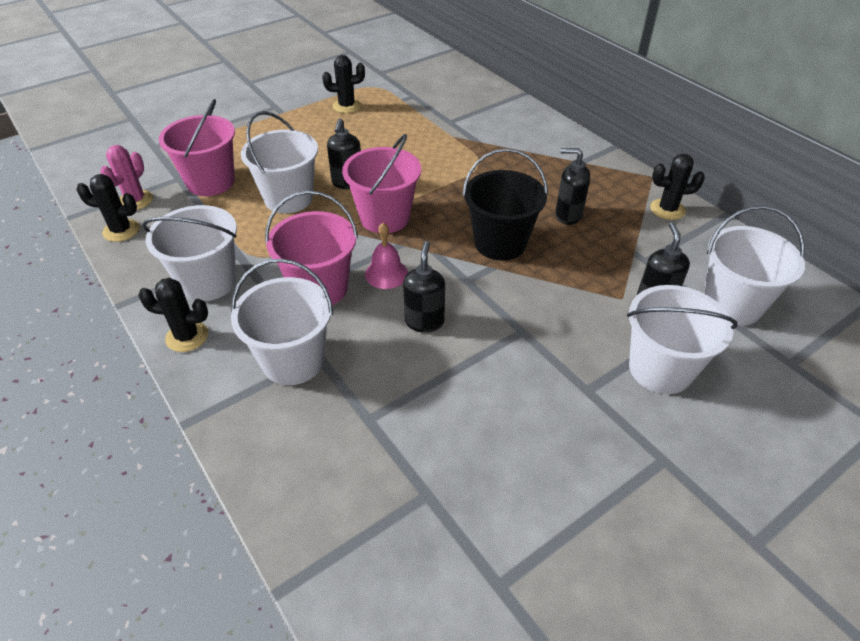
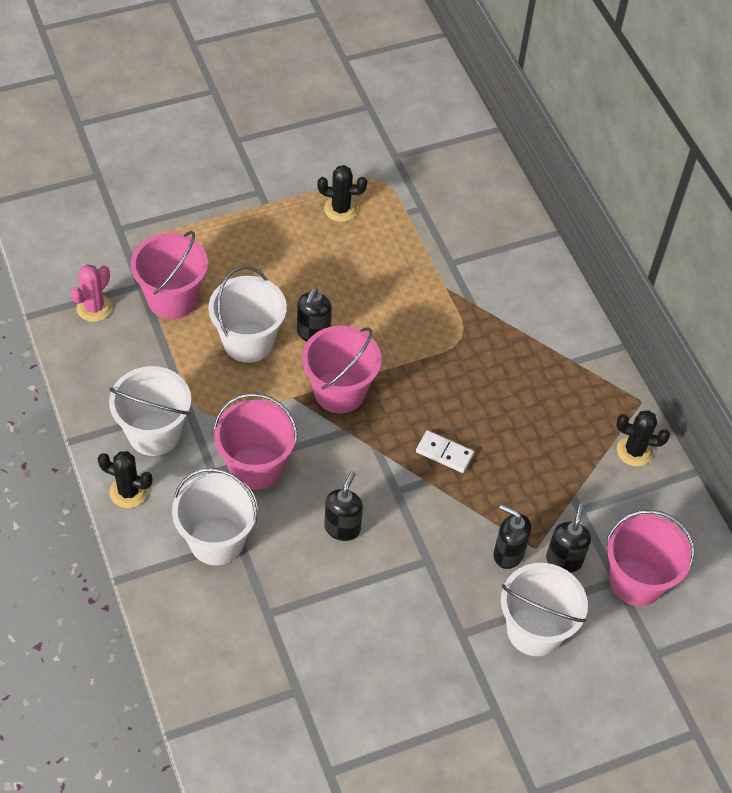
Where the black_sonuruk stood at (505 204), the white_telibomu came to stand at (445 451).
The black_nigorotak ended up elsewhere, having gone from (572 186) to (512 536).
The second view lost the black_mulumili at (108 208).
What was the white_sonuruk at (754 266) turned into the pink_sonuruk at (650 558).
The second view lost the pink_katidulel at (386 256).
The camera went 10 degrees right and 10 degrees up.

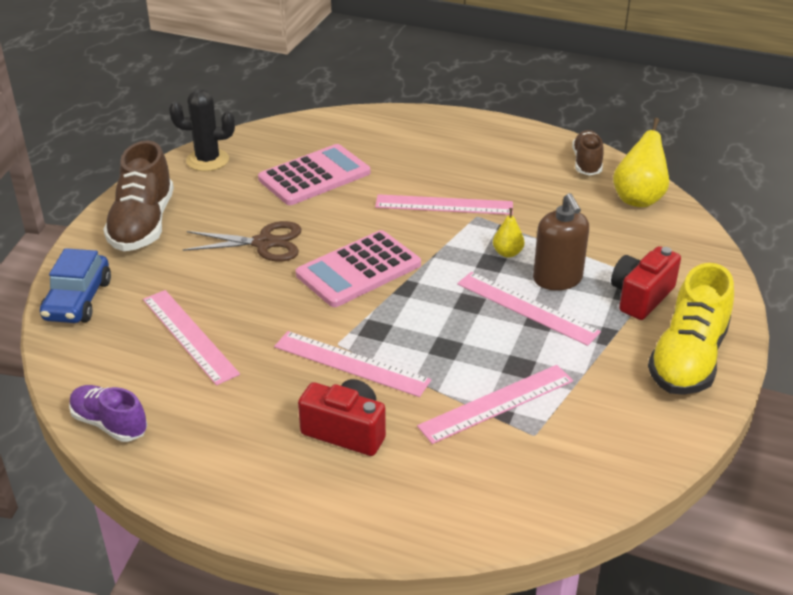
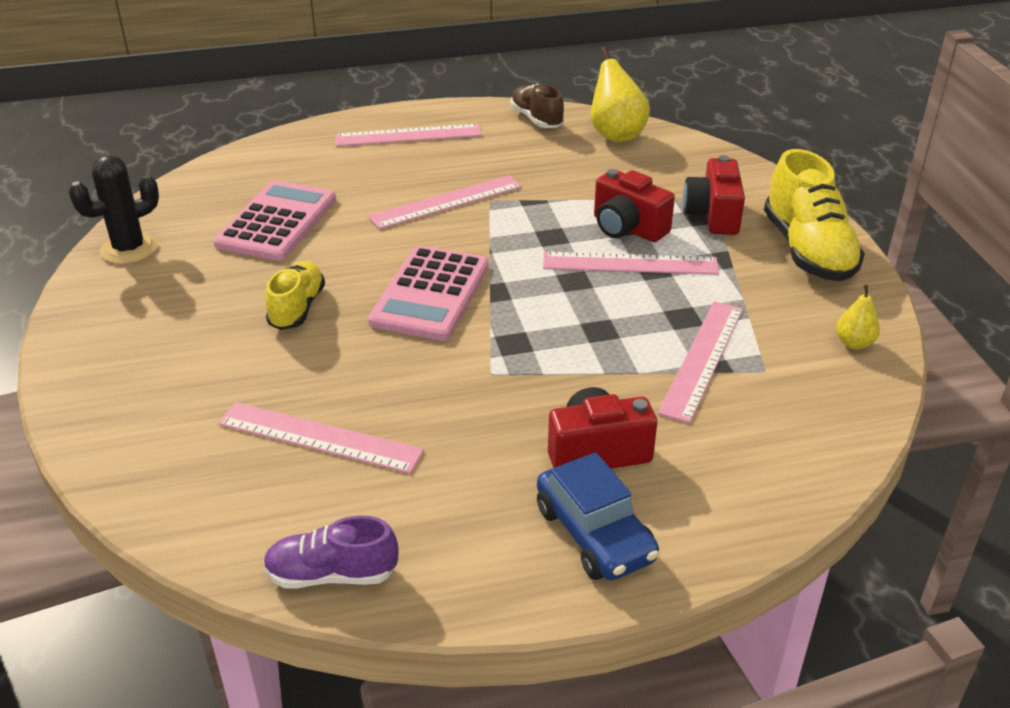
The second view lost the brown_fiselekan at (138 195).
Where the brown_nigorotak stood at (561 241), the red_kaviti came to stand at (634 205).
The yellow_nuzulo ended up elsewhere, having gone from (509 233) to (858 316).
Where the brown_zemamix stood at (242 241), the yellow_fiselekan came to stand at (295 295).
The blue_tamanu ended up elsewhere, having gone from (75 285) to (598 516).
The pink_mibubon ended up elsewhere, having gone from (352 364) to (408 135).
The camera went 35 degrees left and 0 degrees up.

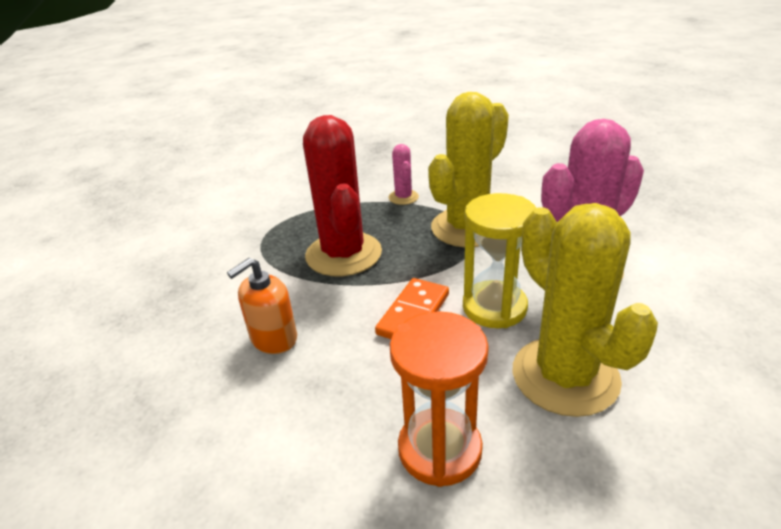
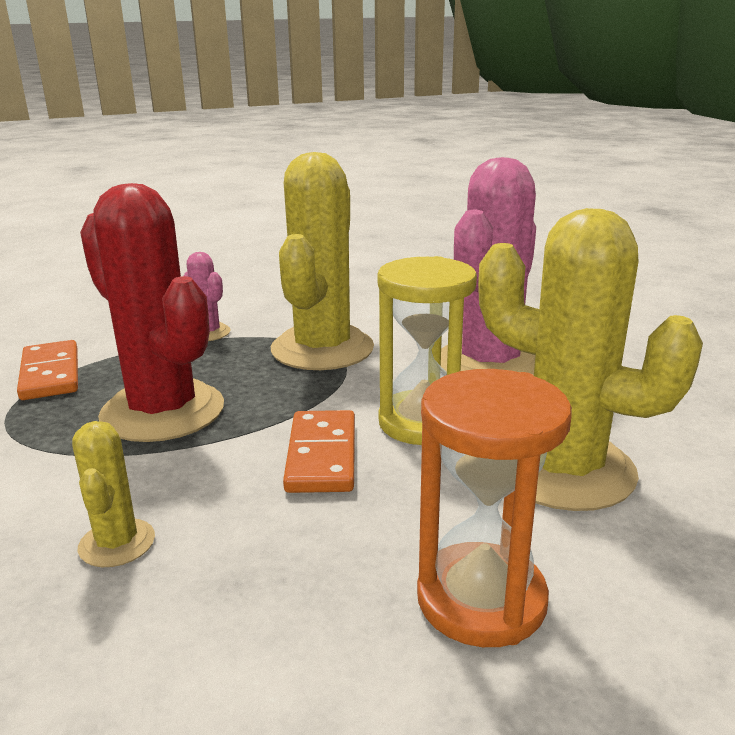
Where the orange_nigorotak stood at (262 306), the yellow_mulumili came to stand at (113 494).
The second view gained the orange_telibomu at (47 370).
The camera went 30 degrees left and 10 degrees down.

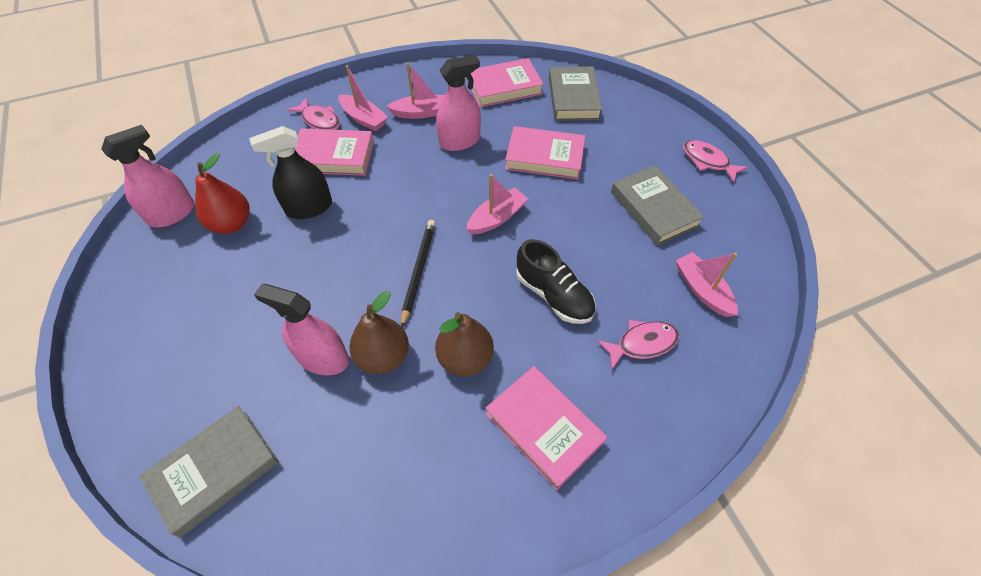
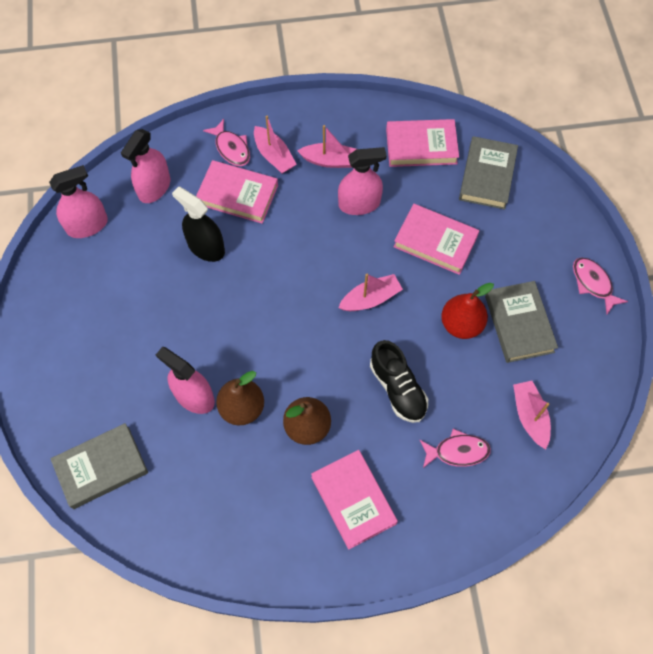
The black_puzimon at (290 172) ended up facing another way, 45 degrees clockwise from before.
The red_nuzulo ended up elsewhere, having gone from (222 193) to (467 311).
The second view lost the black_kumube at (418 273).
The second view gained the pink_puzimon at (145 166).
The camera went 15 degrees right and 10 degrees up.

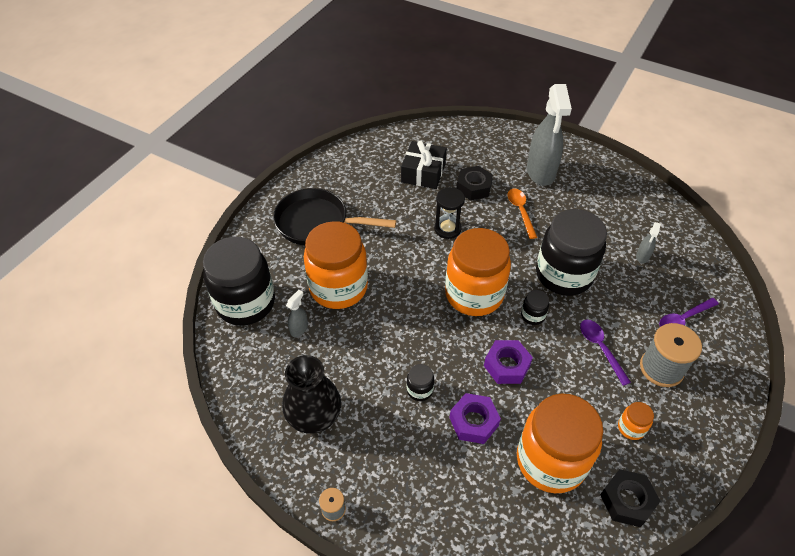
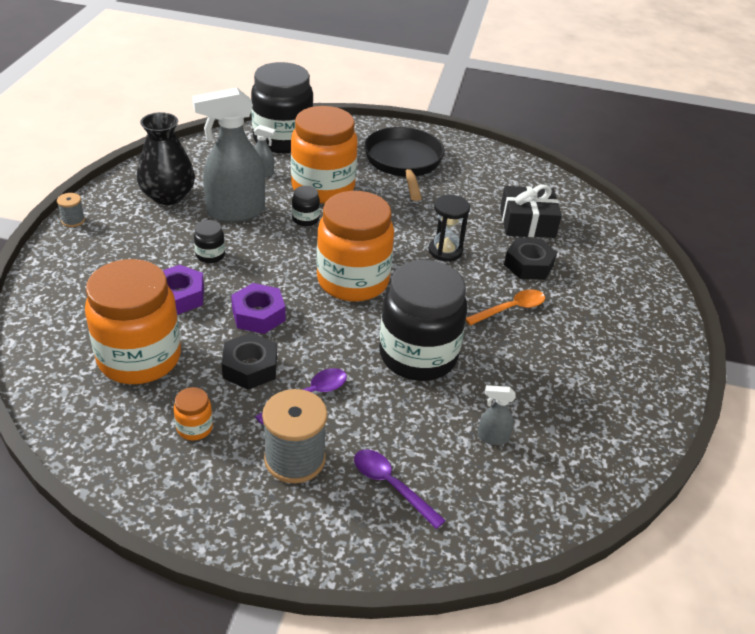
The grey_puzimon ended up elsewhere, having gone from (549 135) to (228 155).
The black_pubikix ended up elsewhere, having gone from (535 307) to (306 206).
The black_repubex ended up elsewhere, having gone from (630 498) to (249 361).
The camera went 70 degrees right and 10 degrees down.

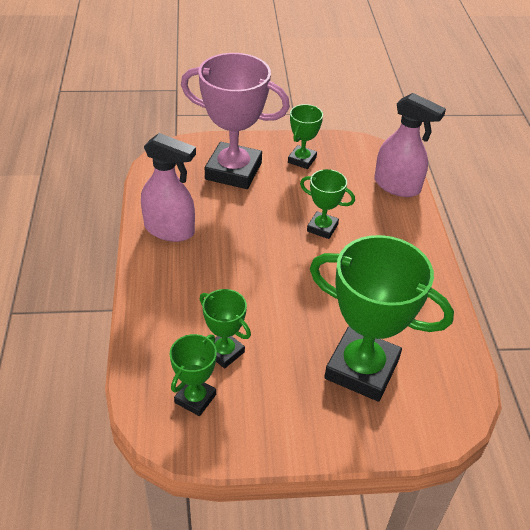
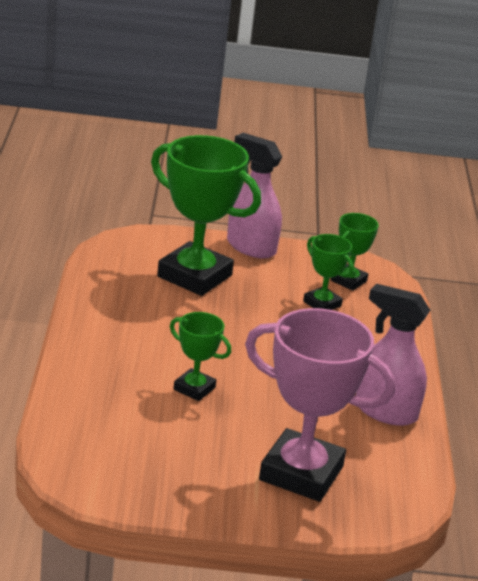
The pink_puzimon ended up elsewhere, having gone from (410 145) to (254 196).
The second view lost the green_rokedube at (305 136).
The camera went 175 degrees left and 15 degrees down.

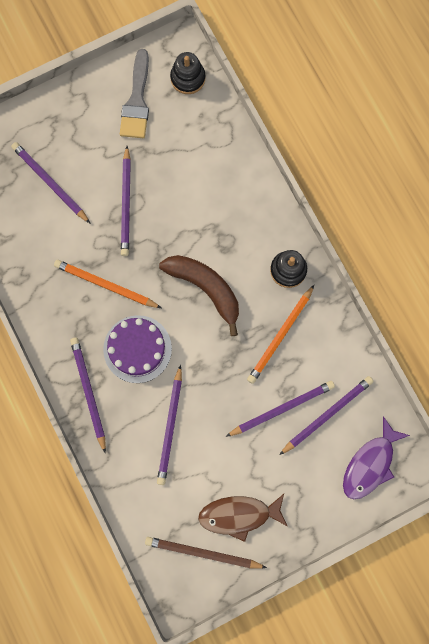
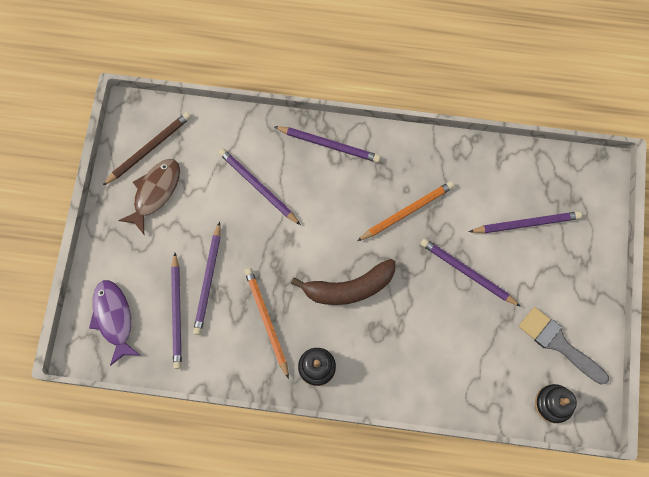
The second view lost the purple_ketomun at (137 349).
The camera went 125 degrees right and 5 degrees down.

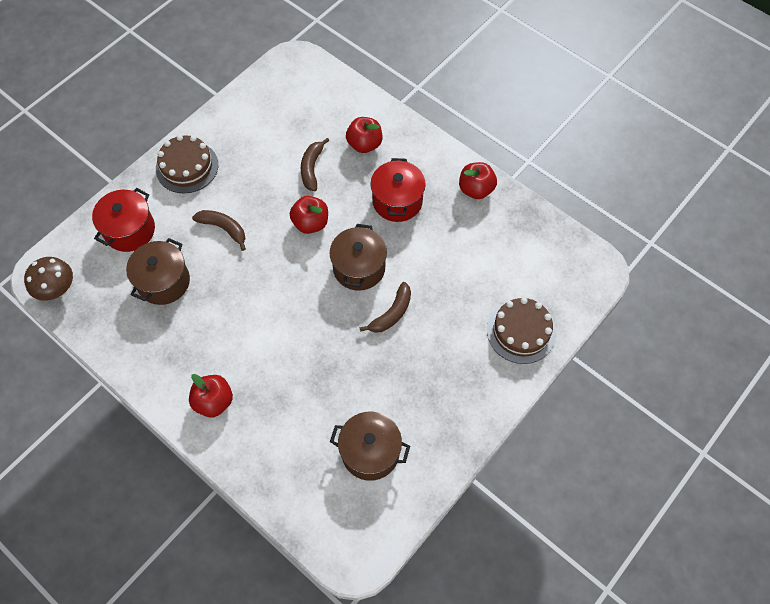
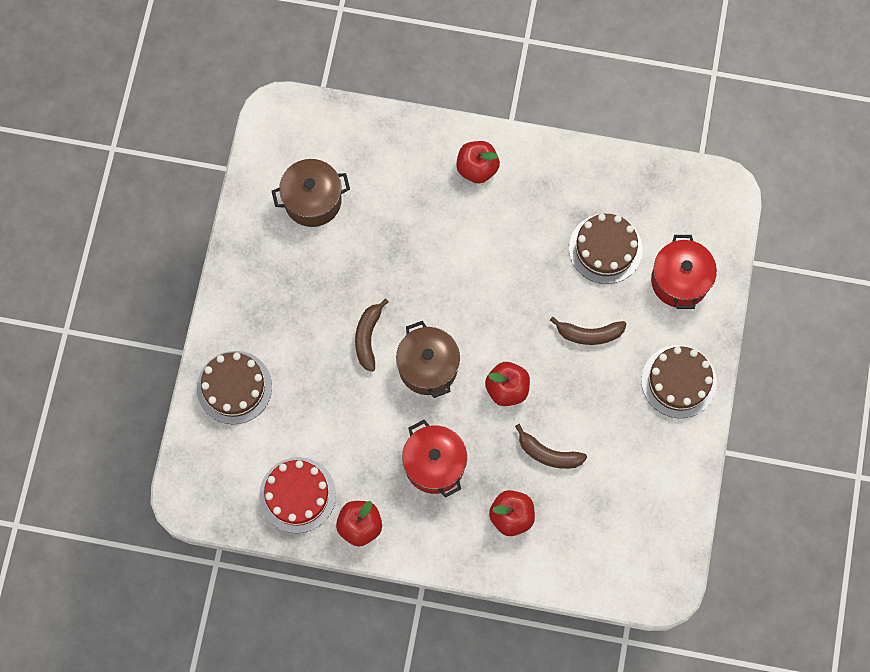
The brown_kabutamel at (315 164) ended up facing another way, 135 degrees clockwise from before.
Where the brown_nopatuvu stood at (158 271), the brown_ketomun came to stand at (606 249).
The second view lost the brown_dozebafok at (48 279).
The second view gained the red_ketomun at (297 495).
The camera went 150 degrees right and 10 degrees up.

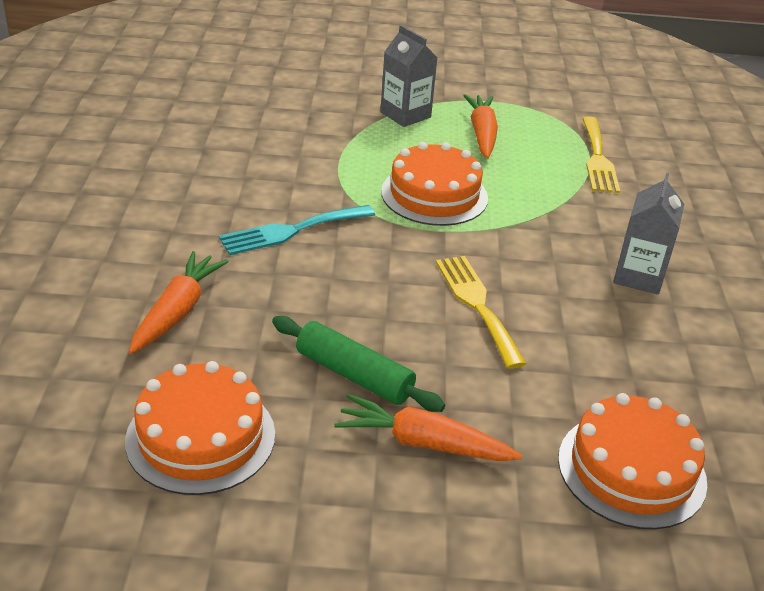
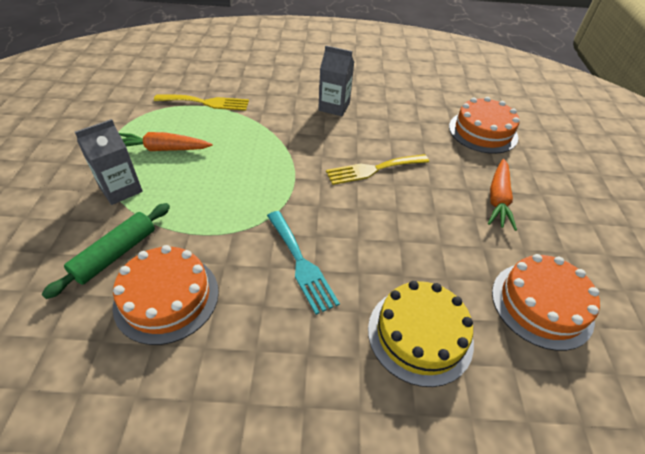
The orange_ketomun ended up elsewhere, having gone from (434 184) to (166 295).
Where the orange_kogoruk stood at (179 302), the yellow_ketomun came to stand at (421 334).
The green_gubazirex ended up elsewhere, having gone from (358 364) to (105 251).
The camera went 90 degrees left and 10 degrees up.

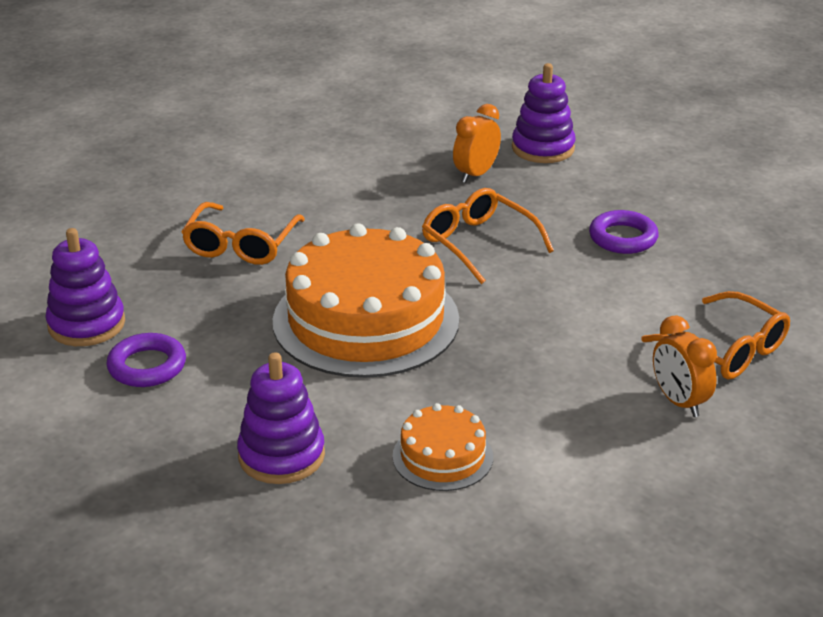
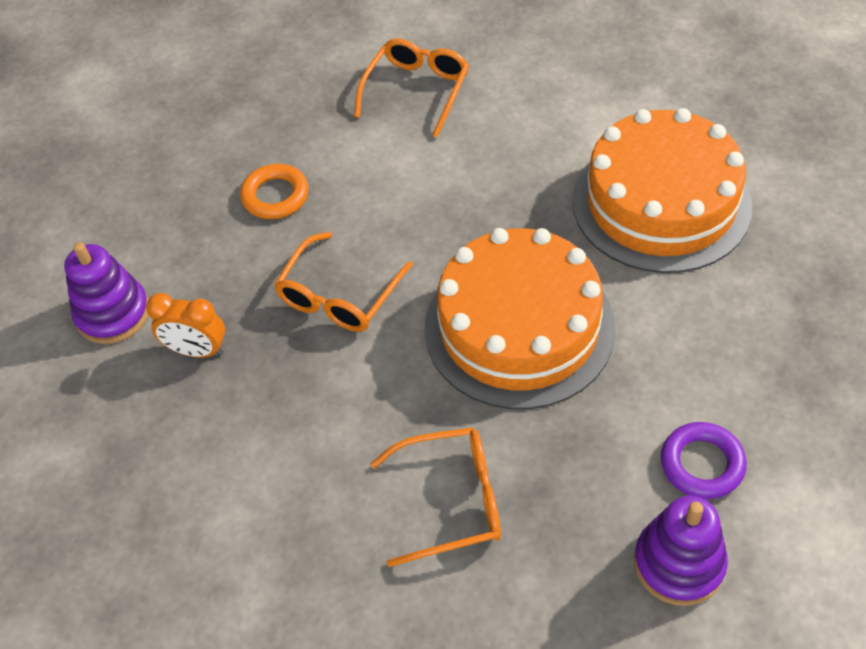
What was the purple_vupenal at (623 232) turned into the orange_vupenal at (274 191).
The second view lost the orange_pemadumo at (685 366).
The second view lost the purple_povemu at (281 418).
The size of the orange_ketomun at (442 447) changed by a factor of 2.10.
The camera went 110 degrees left and 20 degrees up.

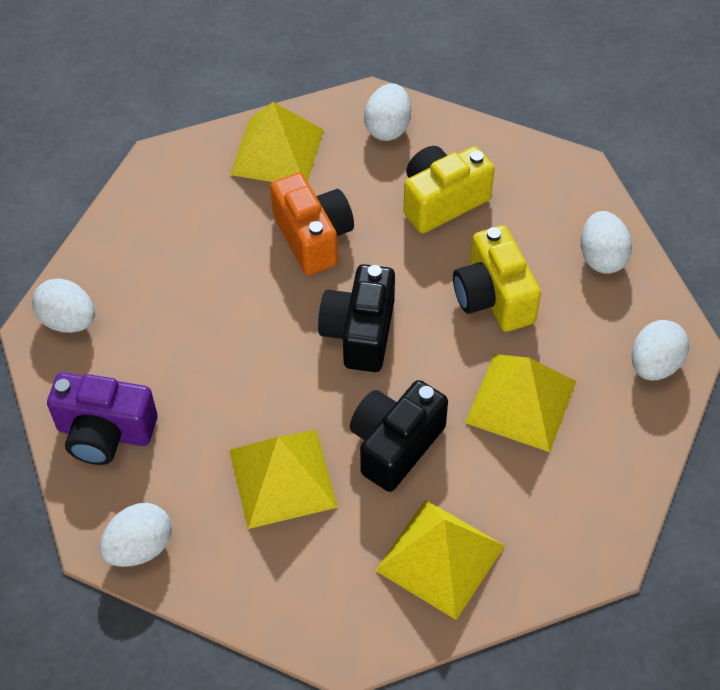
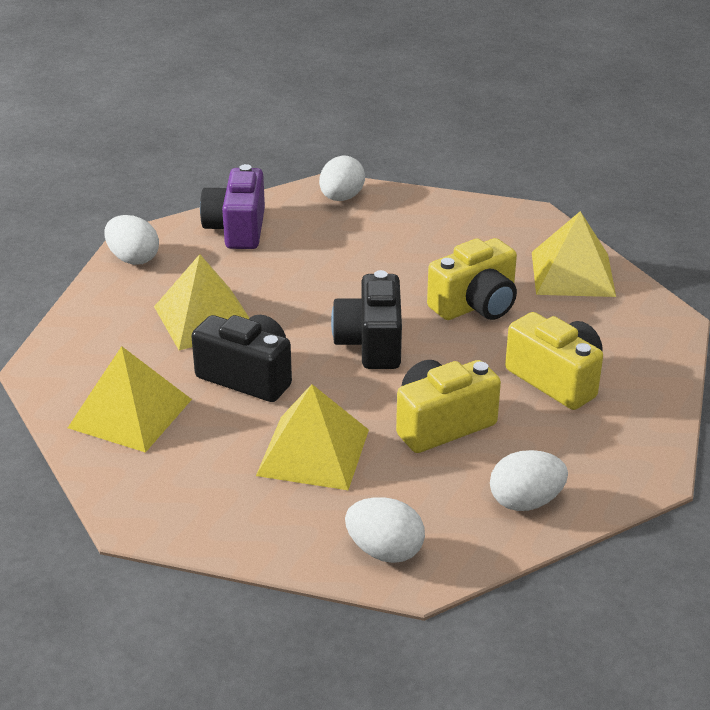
The second view lost the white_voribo at (387 112).
What was the orange_kaviti at (312 224) turned into the yellow_kaviti at (472 279).
The black_kaviti at (356 318) ended up facing another way, 90 degrees counterclockwise from before.
The camera went 80 degrees right and 20 degrees down.

